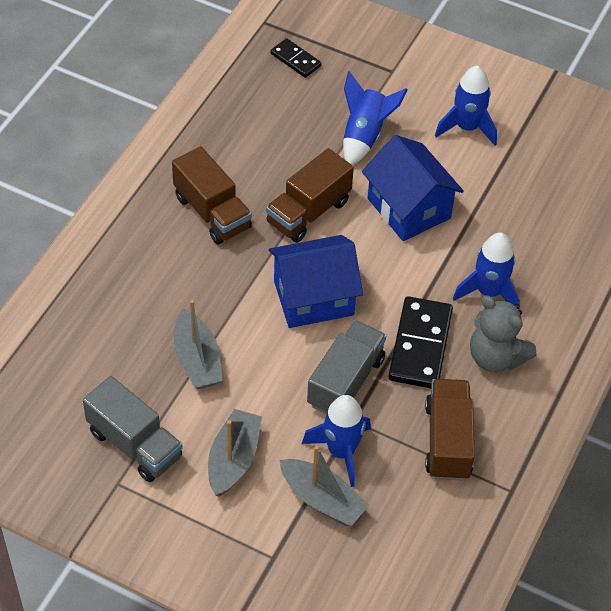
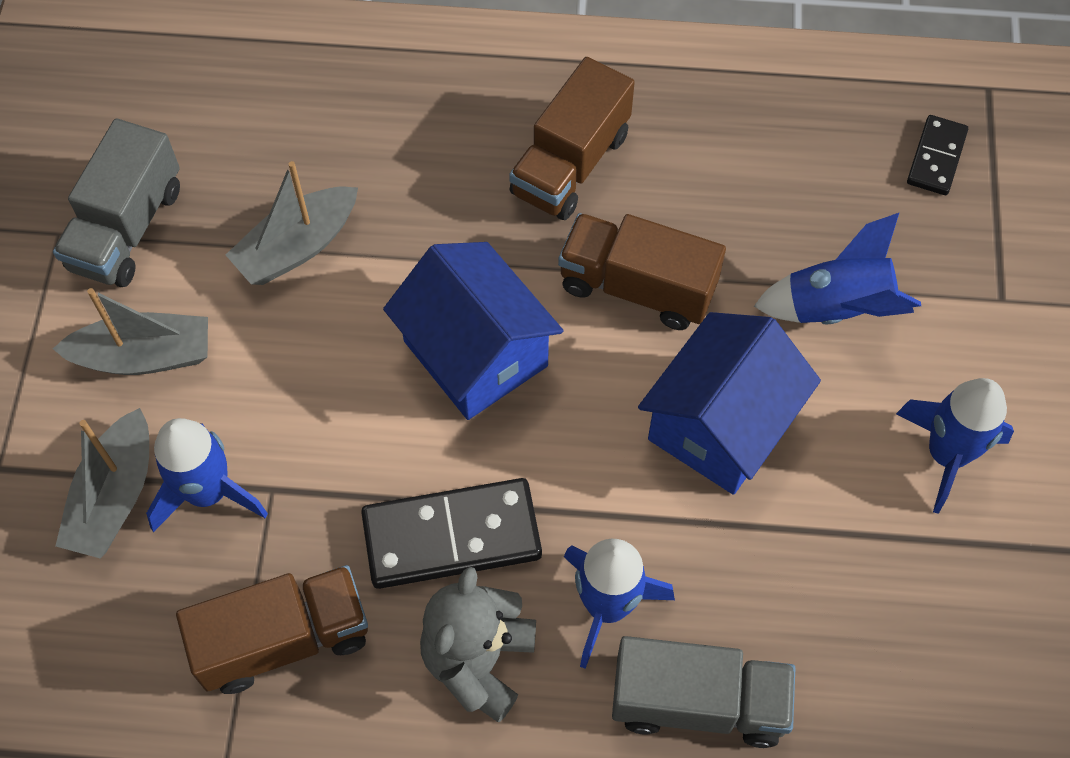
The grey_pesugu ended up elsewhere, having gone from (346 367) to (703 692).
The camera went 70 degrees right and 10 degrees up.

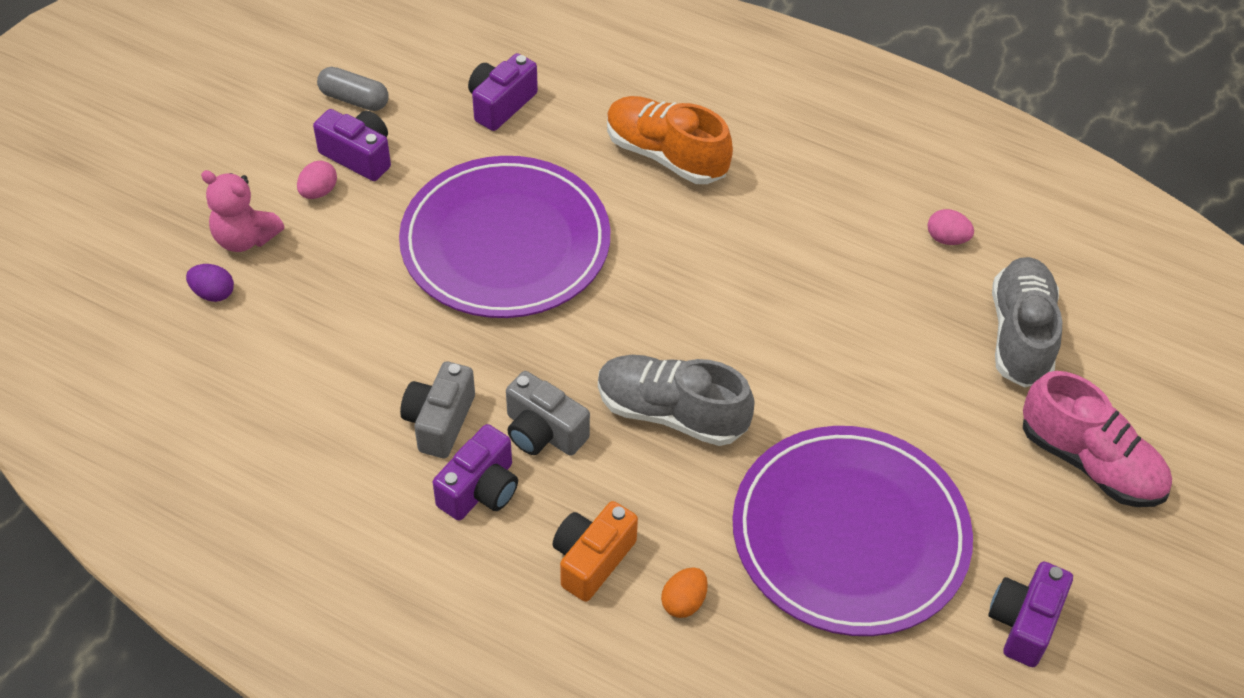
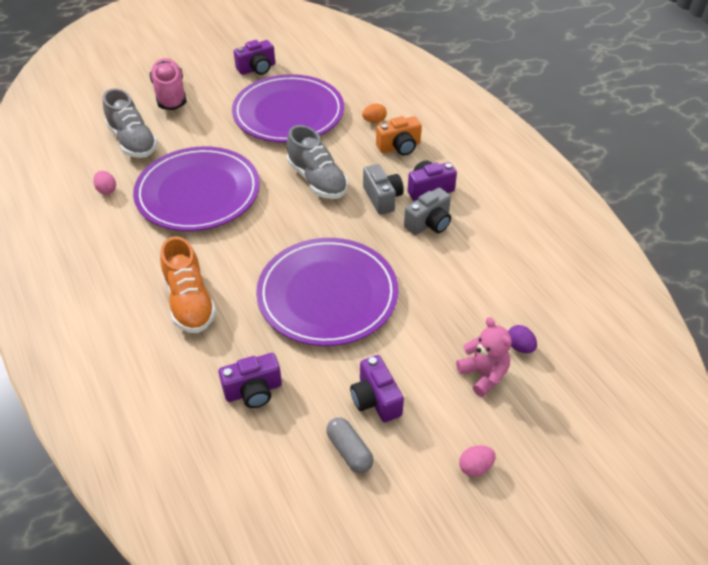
The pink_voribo ended up elsewhere, having gone from (317 180) to (477 460).
The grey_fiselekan at (1027 322) ended up facing another way, 75 degrees counterclockwise from before.
The second view gained the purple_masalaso at (196 188).
The camera went 145 degrees left and 5 degrees down.

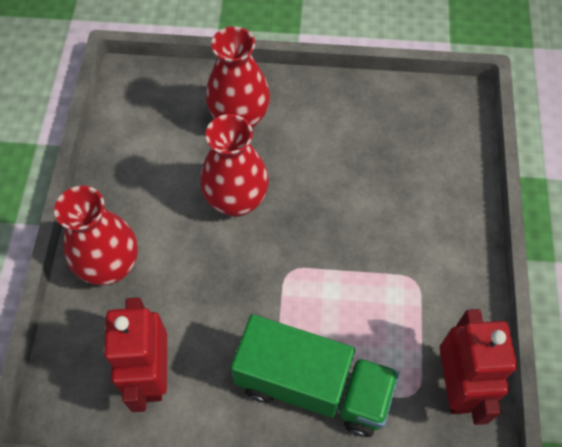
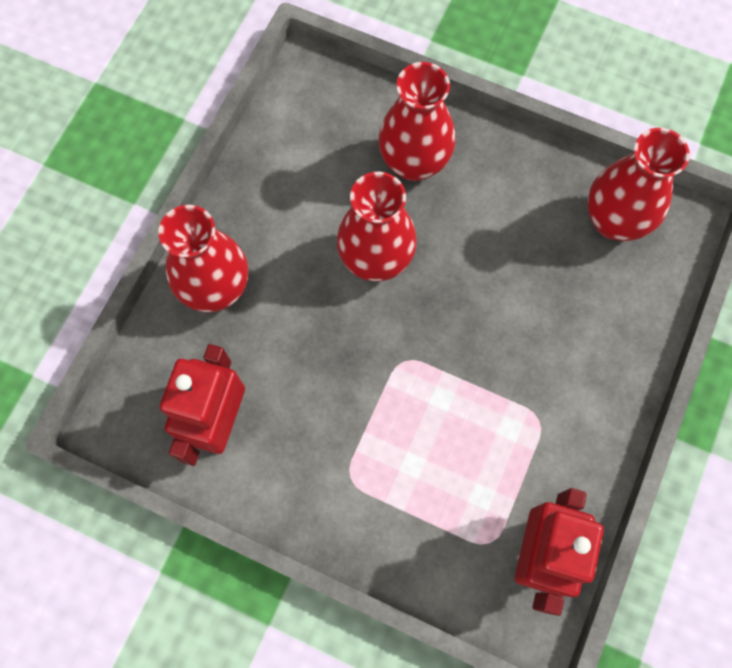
The second view lost the green_pesugu at (315 375).
The second view gained the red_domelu at (639 184).
The camera went 20 degrees right and 10 degrees up.

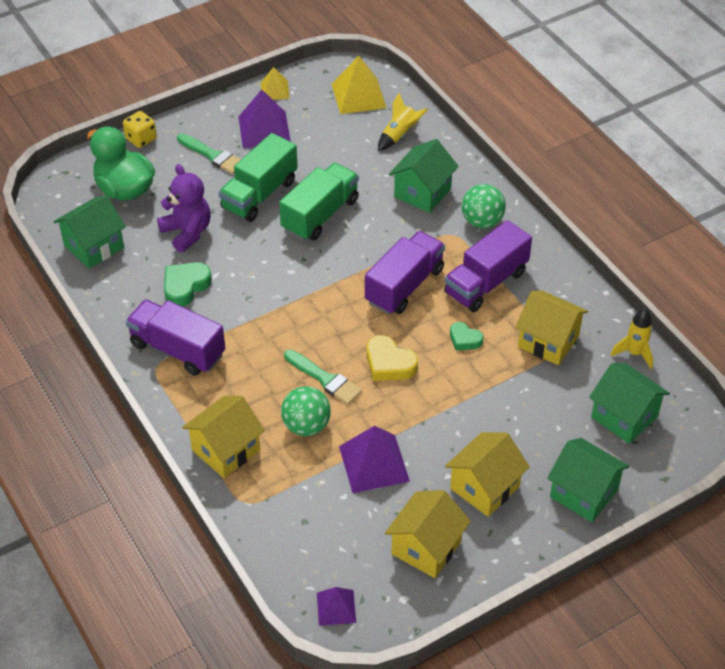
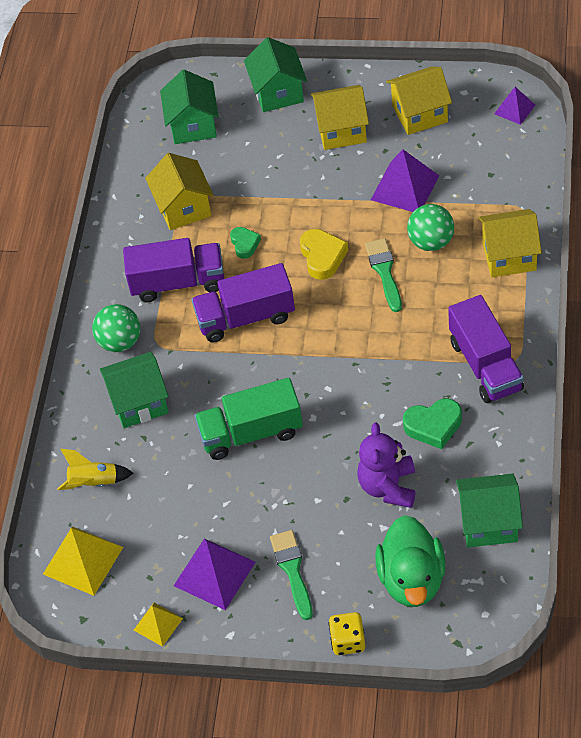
The second view lost the green_pesugu at (258 177).
The second view lost the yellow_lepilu at (632 338).
The camera went 135 degrees left and 5 degrees up.

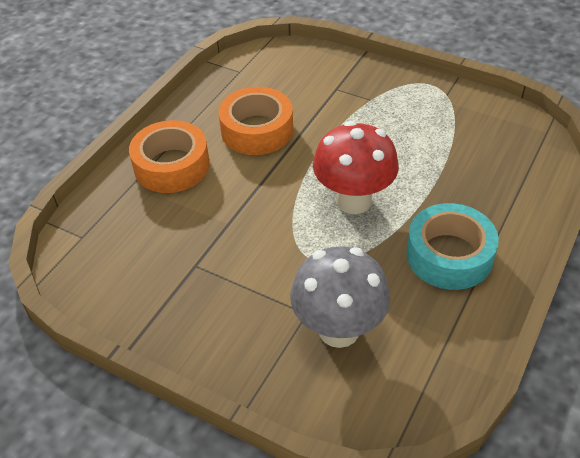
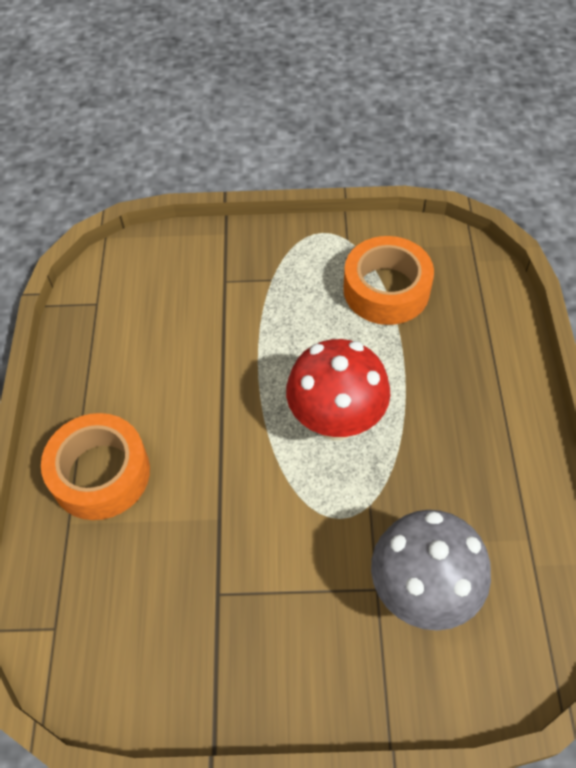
The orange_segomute ended up elsewhere, having gone from (255 121) to (388 280).
The second view lost the turquoise_segomute at (452 246).
The camera went 30 degrees left and 10 degrees up.

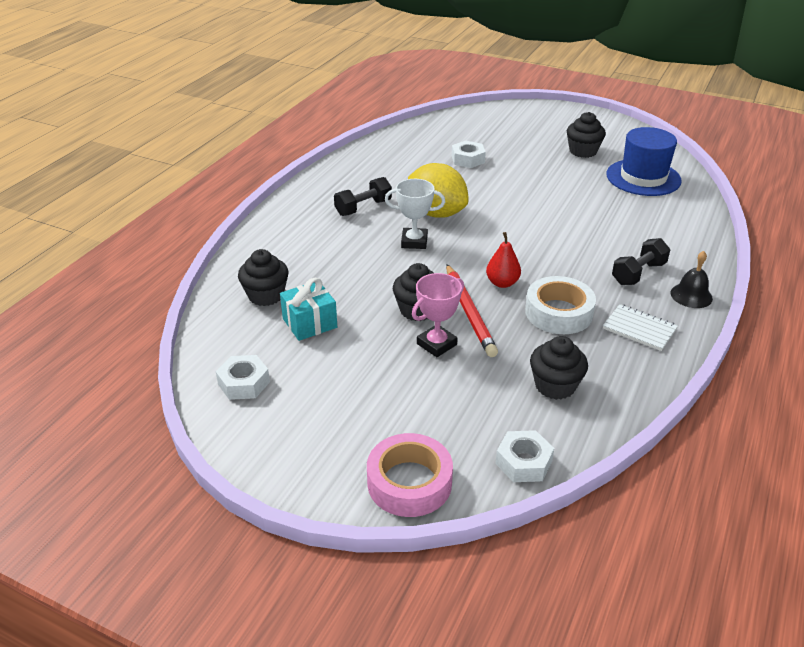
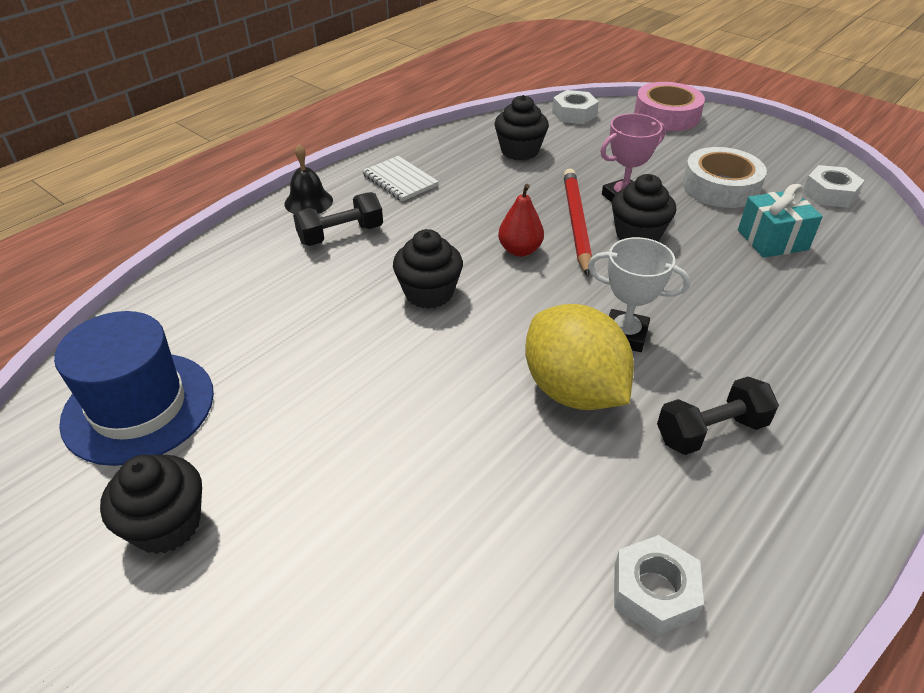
The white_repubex ended up elsewhere, having gone from (469 154) to (659 585).
The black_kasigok ended up elsewhere, having gone from (263 277) to (428 269).
The white_segomute ended up elsewhere, having gone from (560 305) to (724 177).
The camera went 165 degrees left and 5 degrees up.

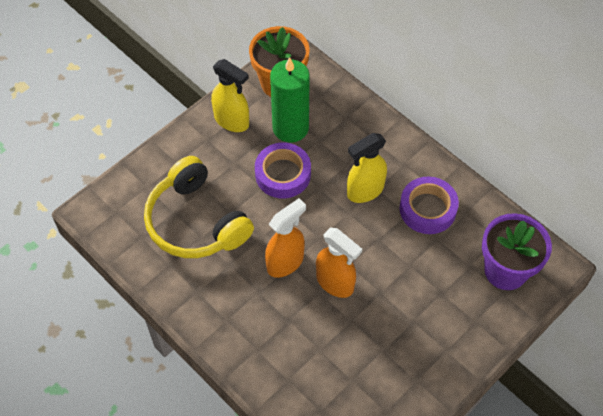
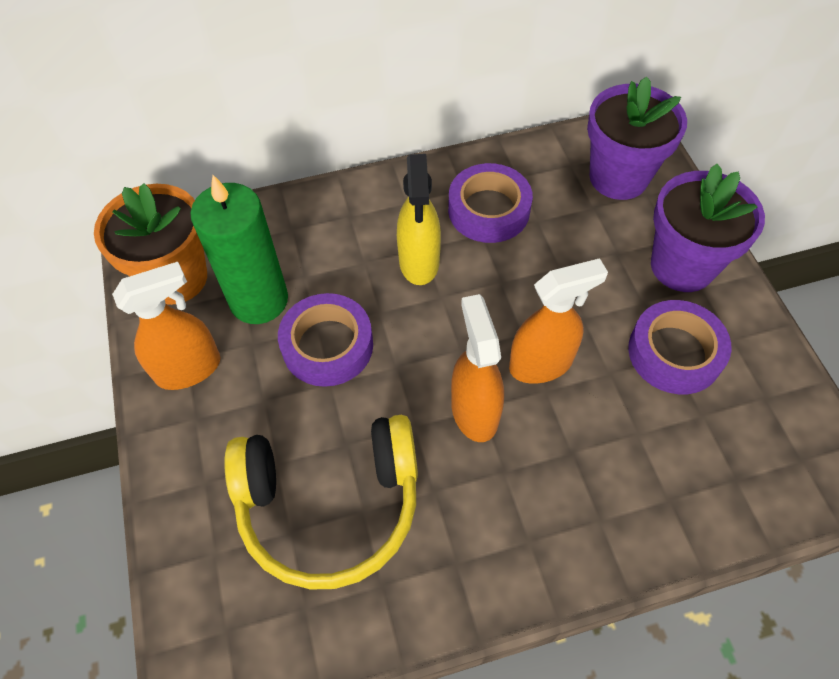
What was the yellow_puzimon at (230 95) turned into the orange_puzimon at (166 326).
The second view gained the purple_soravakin at (708 228).
The second view gained the purple_segomute at (679 347).
The camera went 60 degrees left and 0 degrees up.

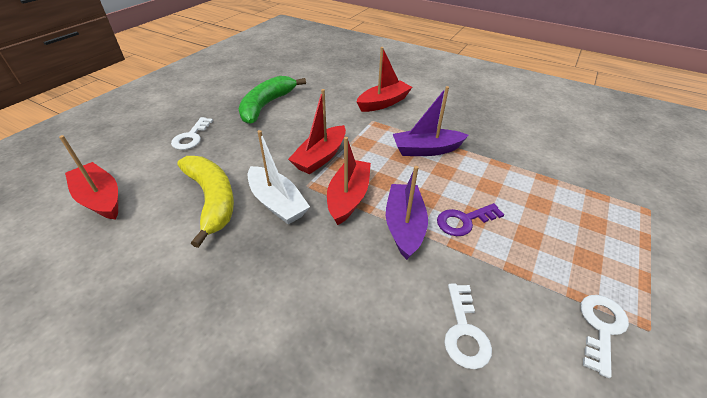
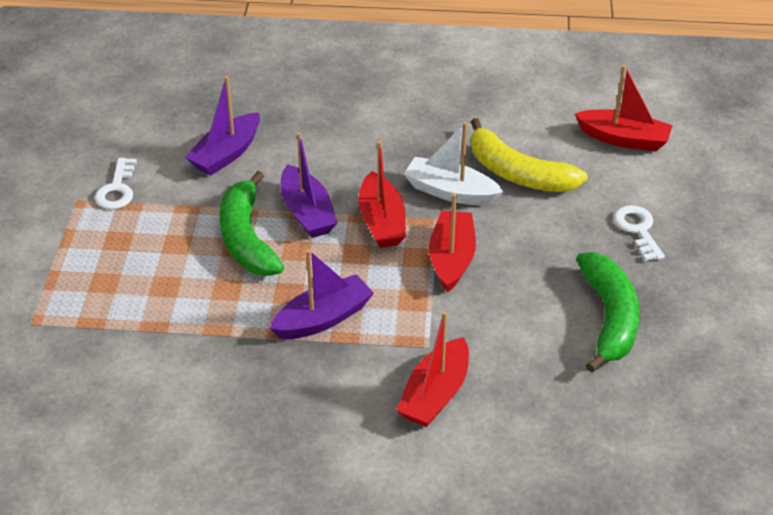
Where the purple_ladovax stood at (470 219), the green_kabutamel came to stand at (252 223).
Where the white_ladovax stood at (468 326), the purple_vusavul came to stand at (222 126).
The camera went 155 degrees right and 0 degrees up.

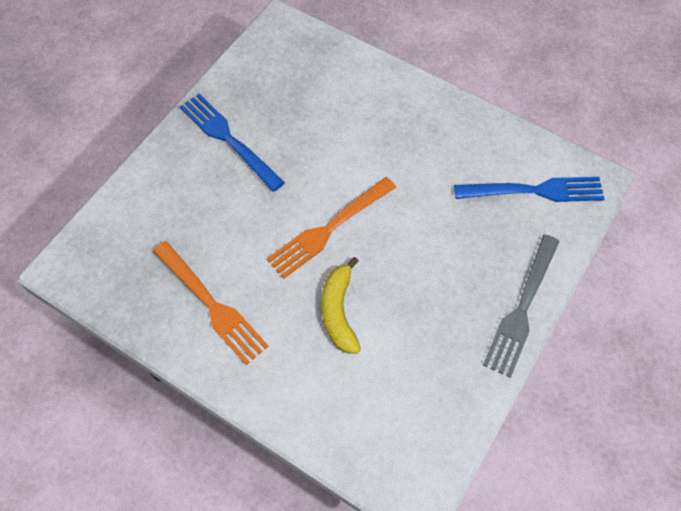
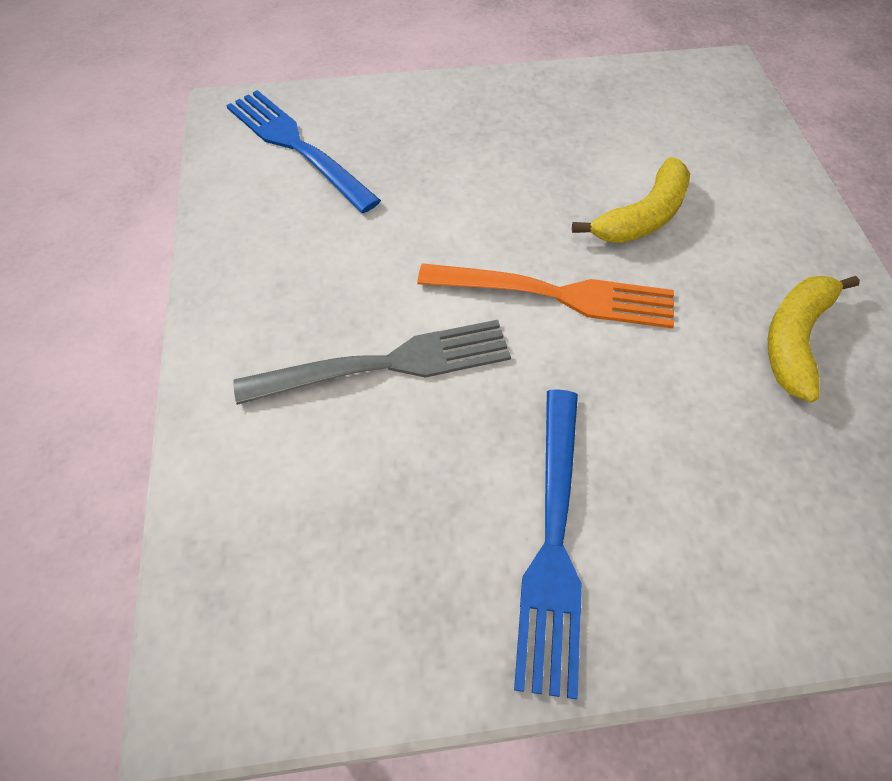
The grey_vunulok ended up elsewhere, having gone from (521 306) to (372 362).
Where the orange_vunulok stood at (211 303), the yellow_kabutamel came to stand at (814 339).
The camera went 130 degrees left and 5 degrees down.

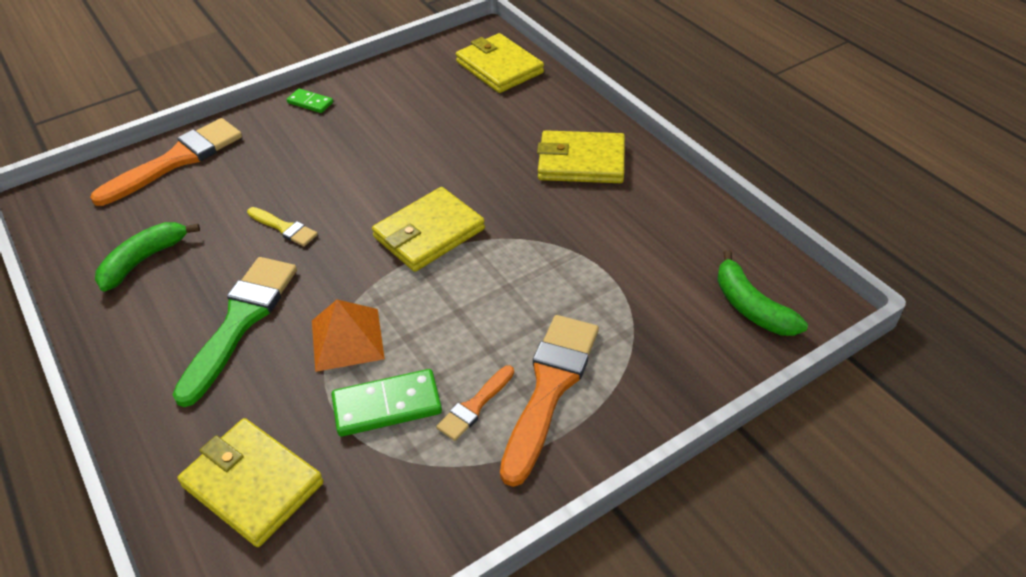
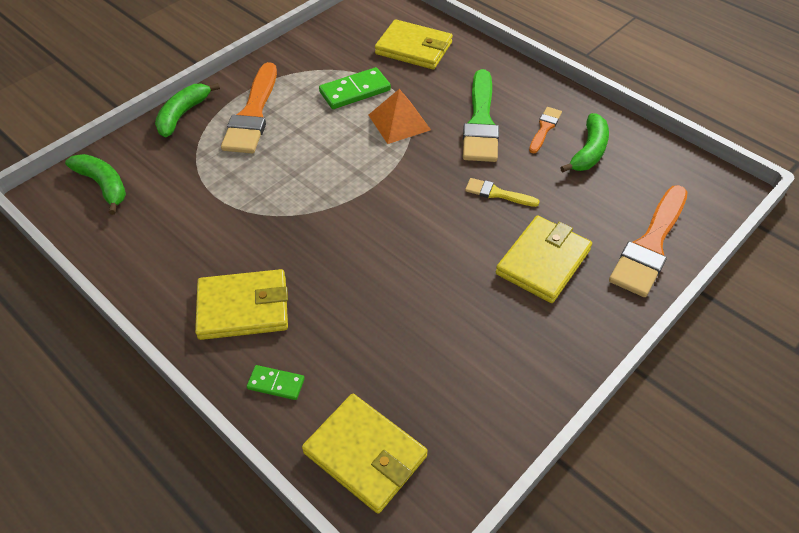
The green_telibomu ended up elsewhere, having gone from (310 101) to (276 382).
The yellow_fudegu ended up elsewhere, having gone from (428 229) to (544 259).
The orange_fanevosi ended up elsewhere, having gone from (475 403) to (545 130).
The second view gained the green_kabutamel at (187 110).
The camera went 165 degrees right and 5 degrees up.

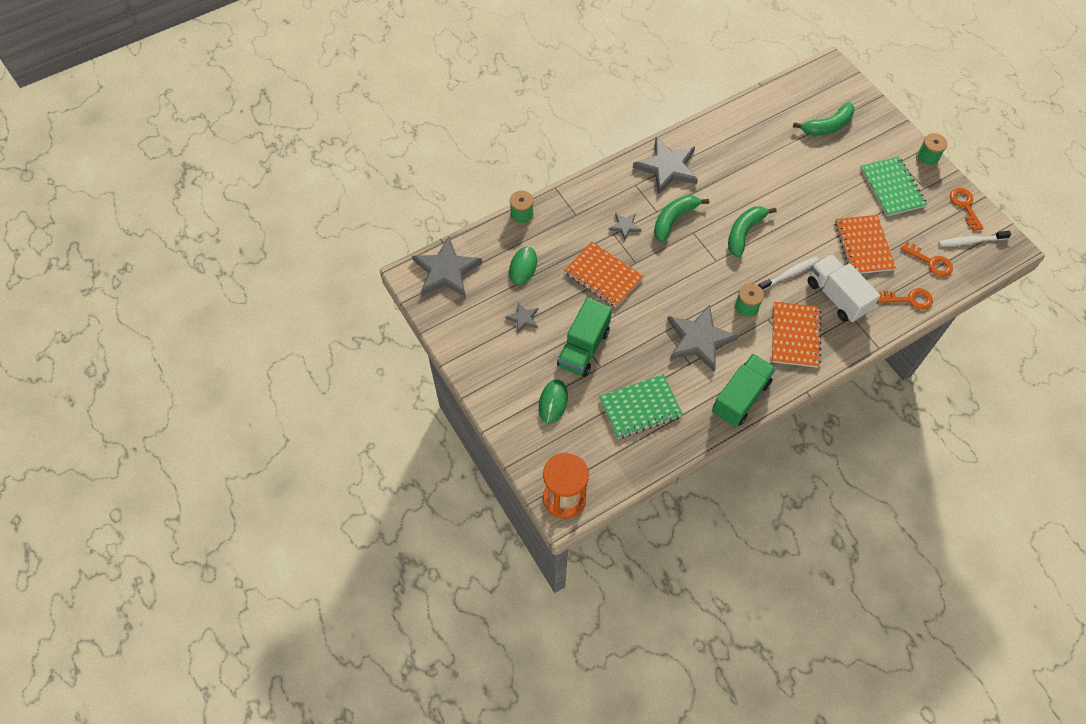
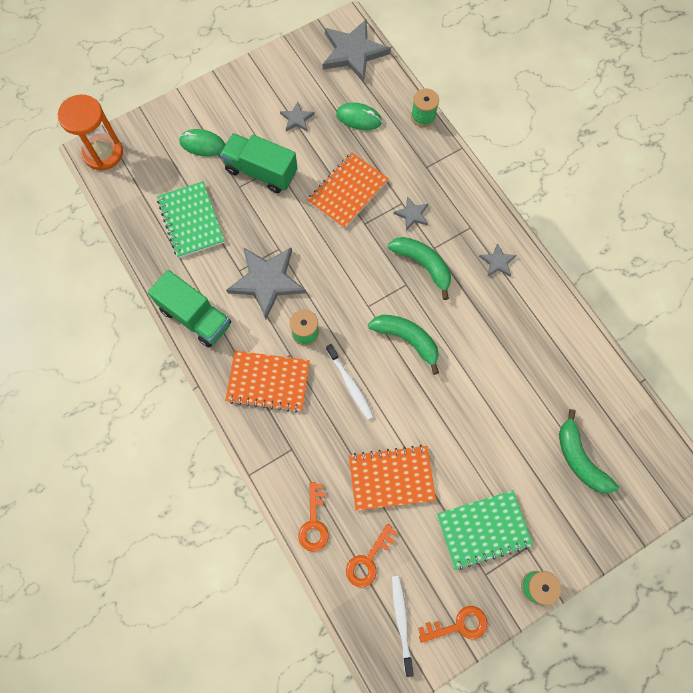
The size of the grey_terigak at (665 165) changed by a factor of 0.48.
The second view lost the white_pesugu at (844 288).
The camera went 90 degrees right and 10 degrees up.

